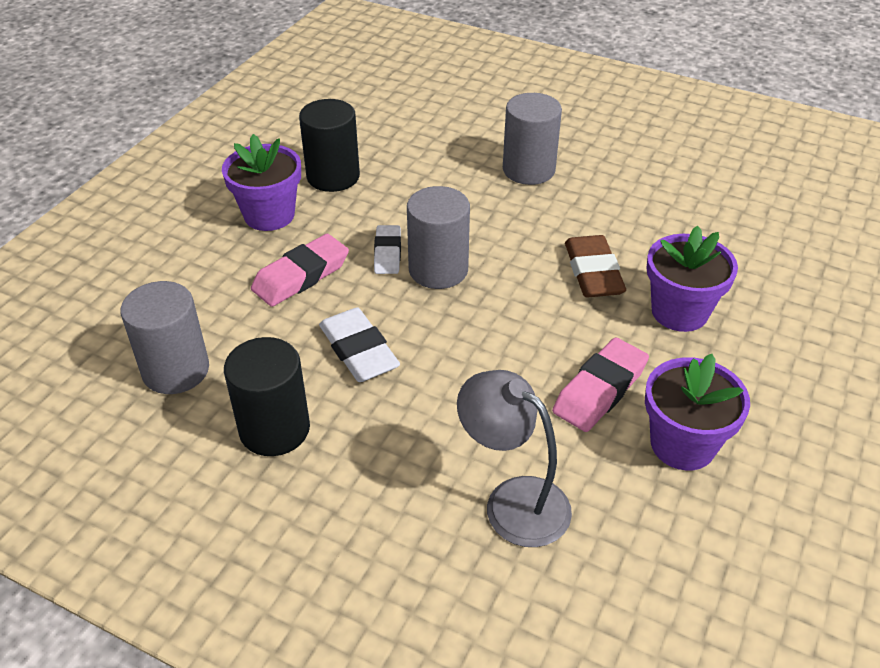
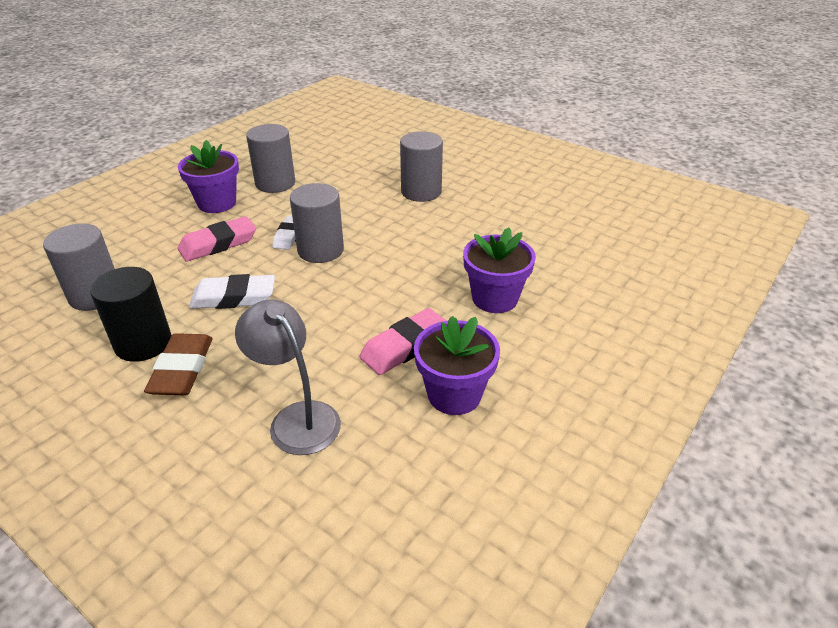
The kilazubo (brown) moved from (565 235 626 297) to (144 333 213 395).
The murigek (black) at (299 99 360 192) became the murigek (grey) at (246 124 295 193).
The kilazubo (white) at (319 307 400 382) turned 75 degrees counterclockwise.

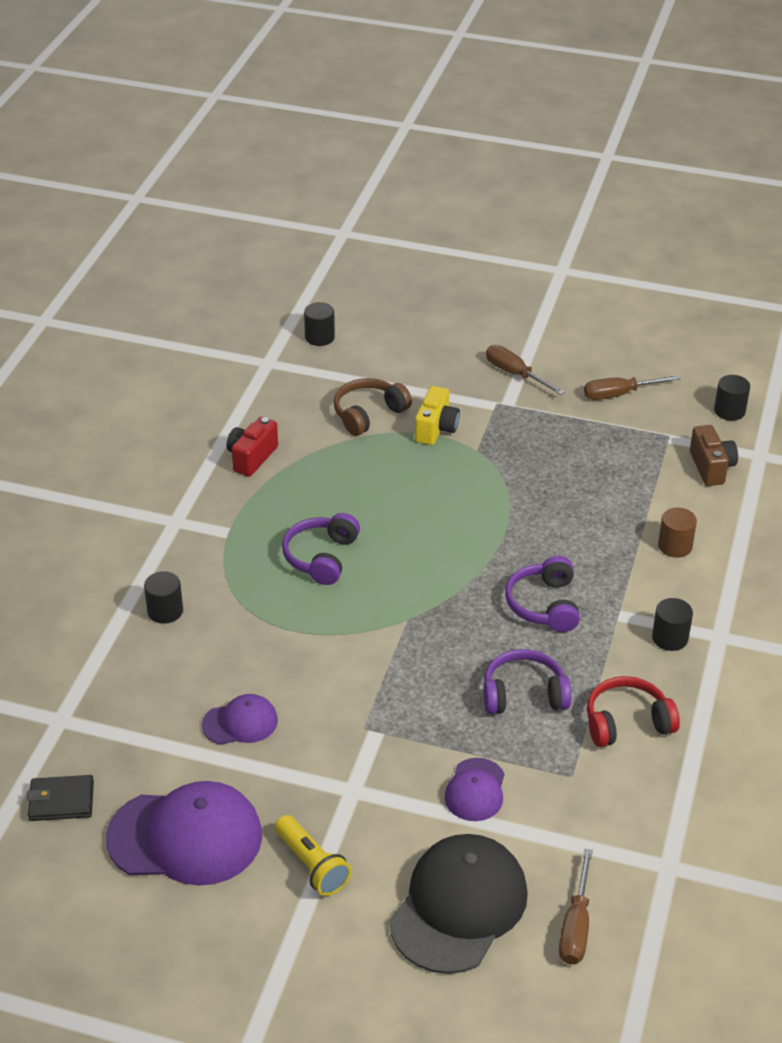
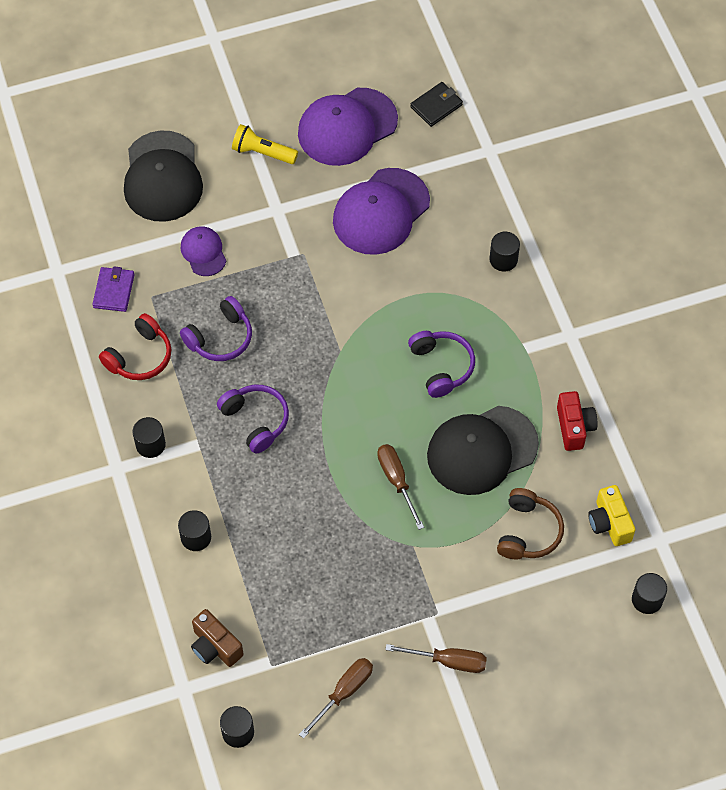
The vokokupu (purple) at (92 266 135 312) appeared.
The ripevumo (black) at (427 406 539 495) appeared.
The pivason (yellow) moved from (415 386 460 445) to (588 485 635 546).
The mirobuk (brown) moved from (559 849 593 965) to (377 444 424 530).
The murigek (brown) at (658 507 697 558) became the murigek (black) at (178 510 211 551).
The ripevumo (purple) at (202 694 278 745) changed to 1.92 times the size.

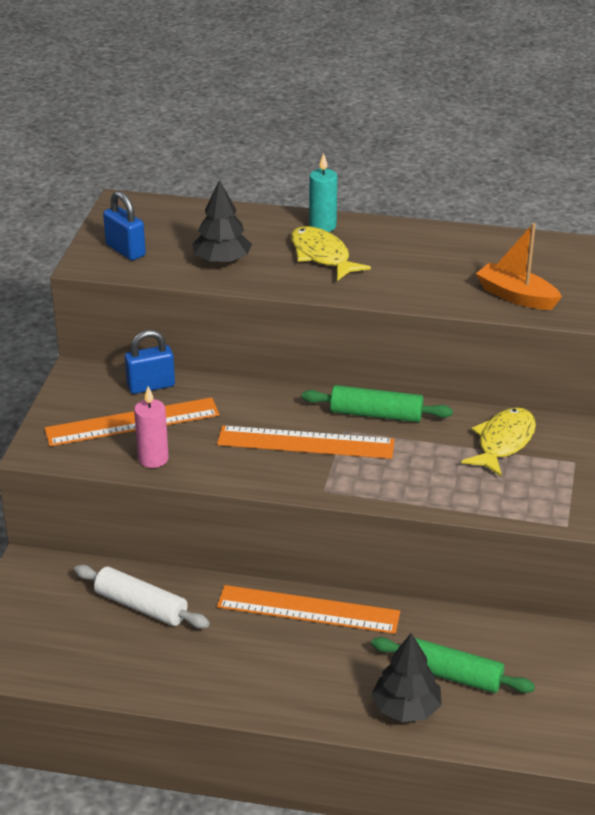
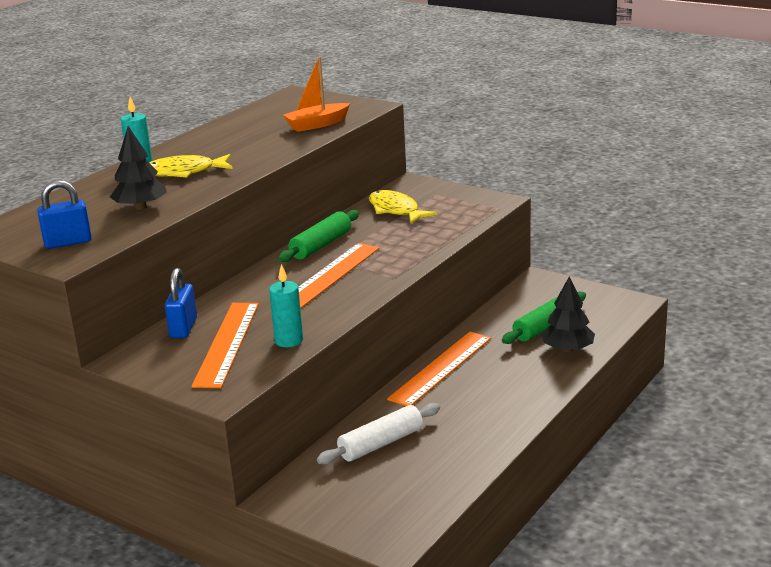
The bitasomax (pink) at (134 386 169 468) became the bitasomax (turquoise) at (269 264 303 347).

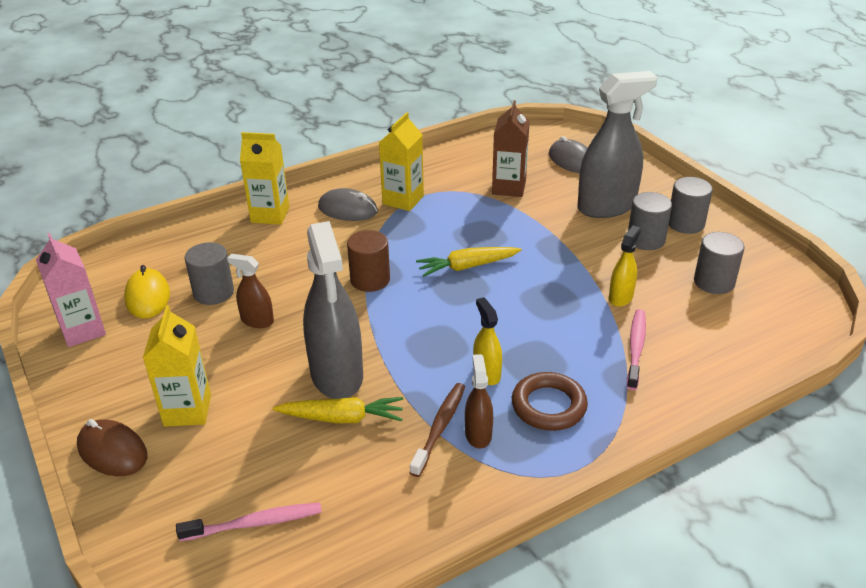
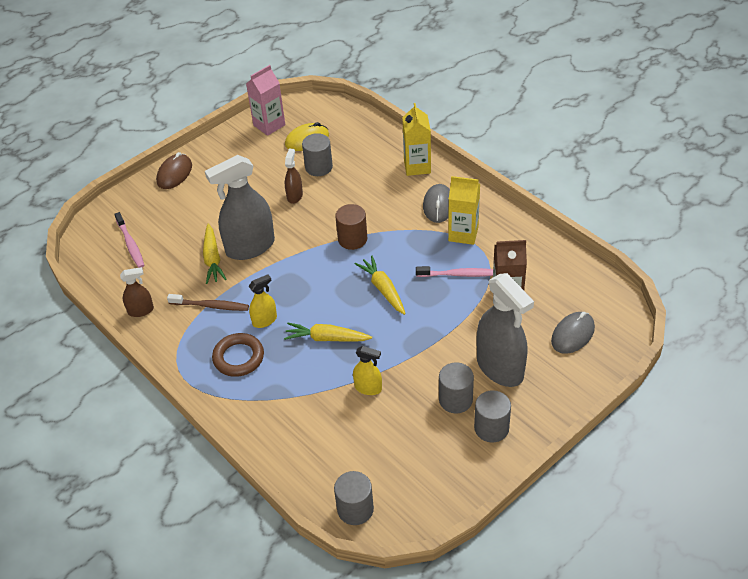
The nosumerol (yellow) at (143 305 211 427) disappeared.
The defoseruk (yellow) at (284 323 372 342) appeared.
The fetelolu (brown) moved from (465 354 493 449) to (120 267 154 317).
The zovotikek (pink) moved from (627 309 646 390) to (416 266 493 277).
The murigek (grey) moved from (694 232 745 294) to (334 471 374 525).

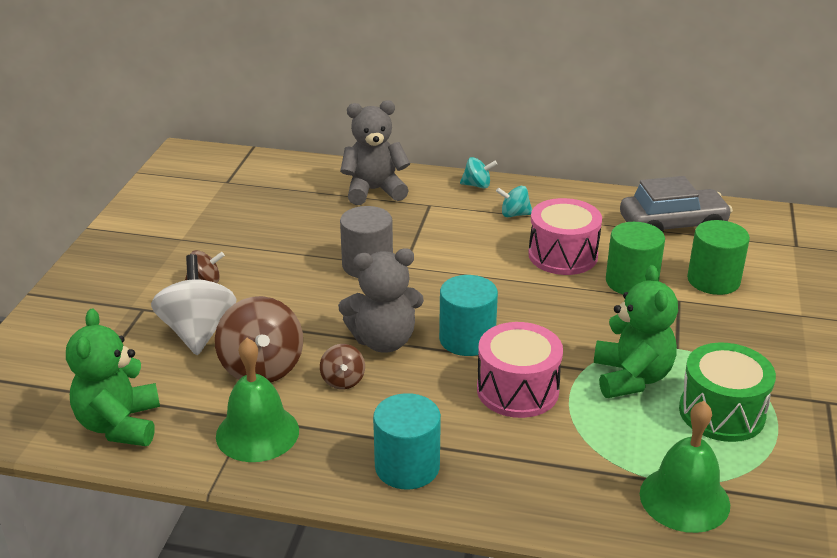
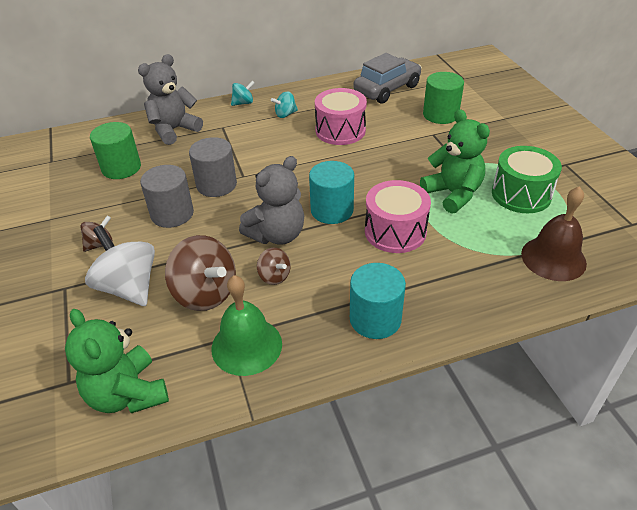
The murigek (grey) at (140 165 194 228) appeared.
The murigek (green) moved from (606 222 665 294) to (90 122 141 179).
The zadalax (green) at (640 401 730 533) became the zadalax (brown) at (521 186 587 281).

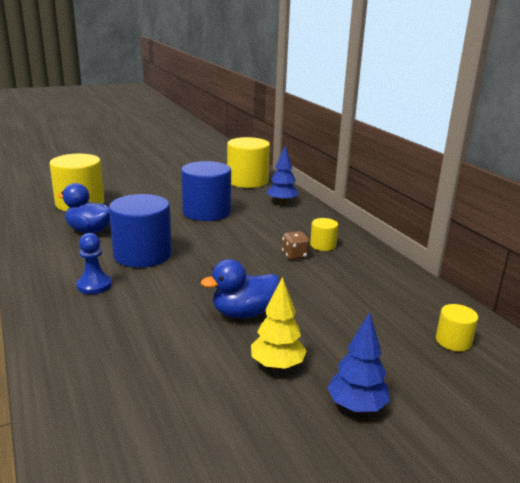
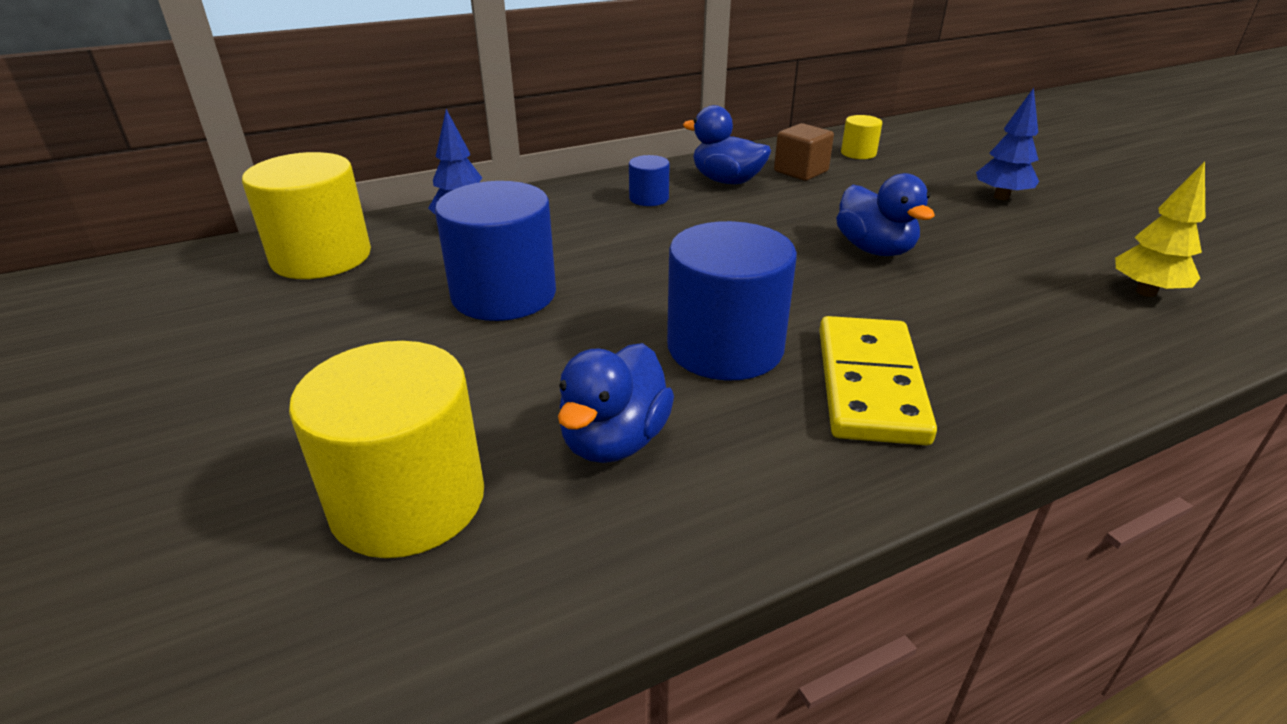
The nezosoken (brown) at (282 231 310 260) disappeared.
The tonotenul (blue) at (683 105 771 184) appeared.
The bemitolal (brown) at (774 123 834 181) appeared.
The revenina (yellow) moved from (251 277 307 370) to (1115 162 1205 297).
The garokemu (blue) at (76 233 112 294) was replaced by the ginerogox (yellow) at (819 316 937 445).
The murigek (yellow) at (310 218 338 251) became the murigek (blue) at (629 155 670 206).

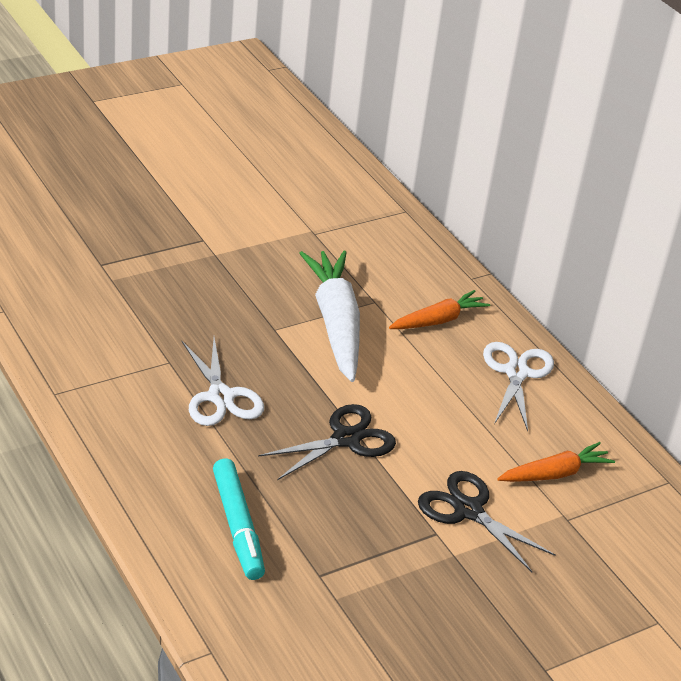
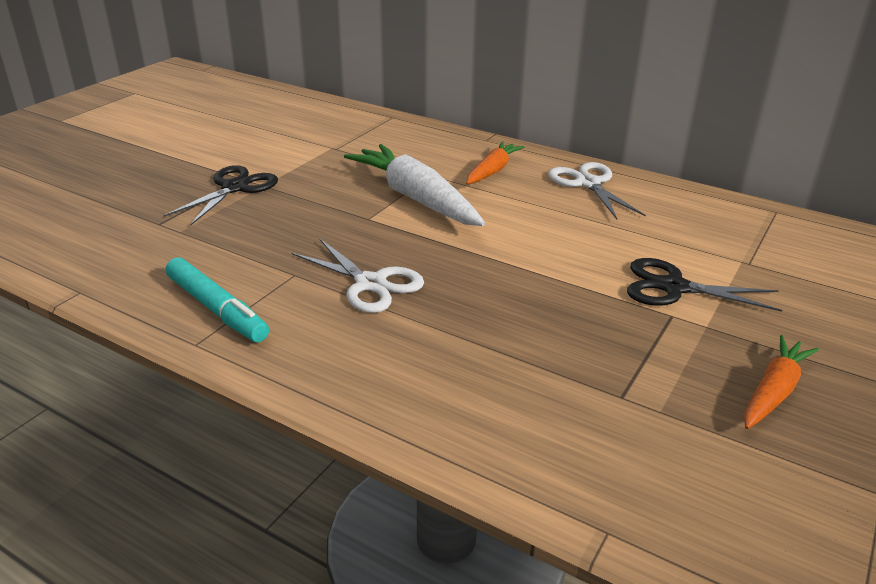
The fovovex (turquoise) moved from (213 458 265 580) to (166 257 269 342).
The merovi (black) moved from (258 404 396 480) to (164 165 278 226).
The defoseruk (orange) moved from (497 442 615 482) to (744 335 819 429).

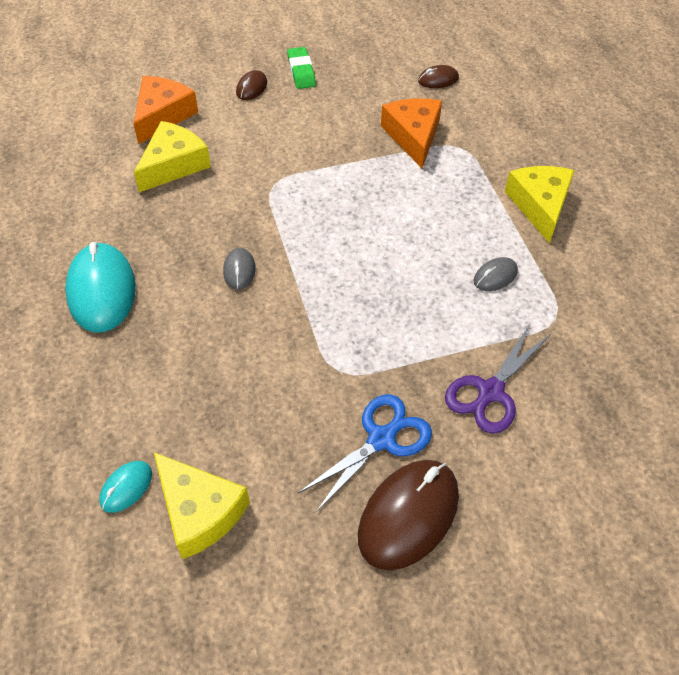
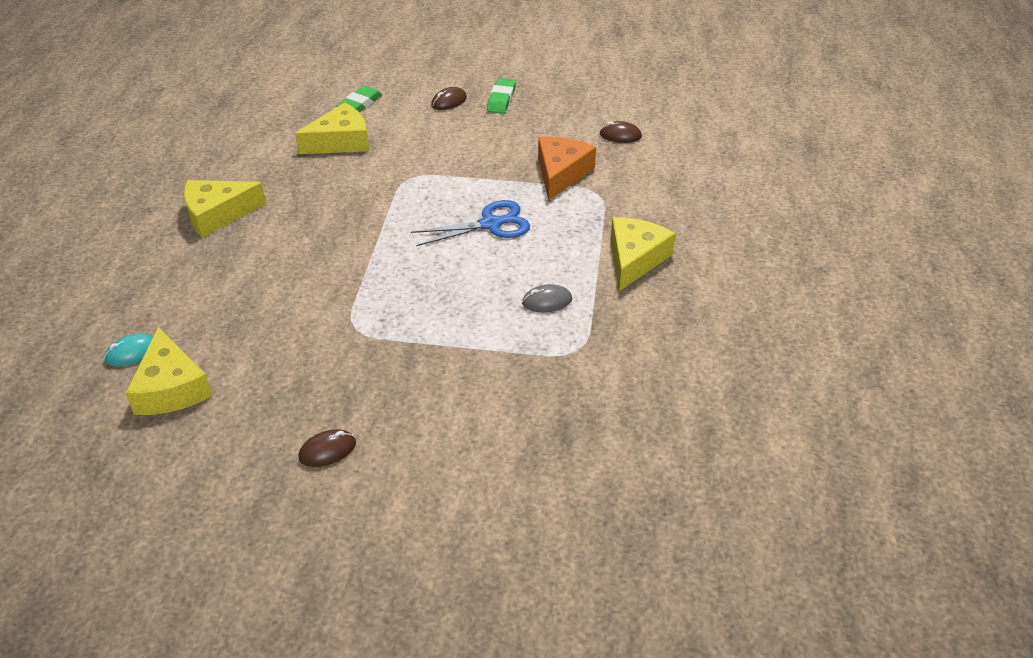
The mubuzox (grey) at (223 248 256 290) disappeared.
The merovi (purple) at (445 324 551 434) disappeared.
The merovi (blue) moved from (298 394 432 512) to (411 200 530 246).
The mubuzox (turquoise) at (65 242 136 332) was replaced by the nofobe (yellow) at (184 180 266 238).
The nofobe (orange) at (133 76 198 144) was replaced by the kilazubo (green) at (337 86 382 112).
The mubuzox (brown) at (358 460 459 570) changed to 0.49 times the size.

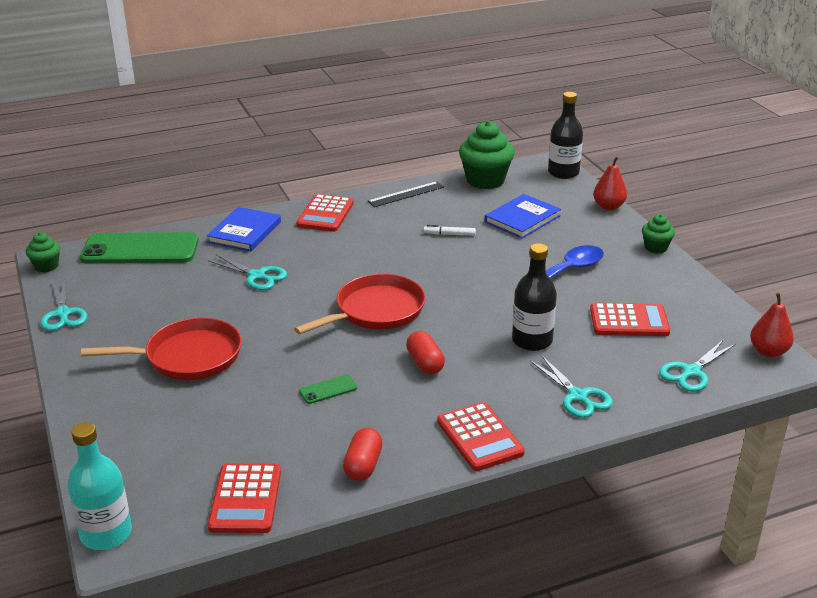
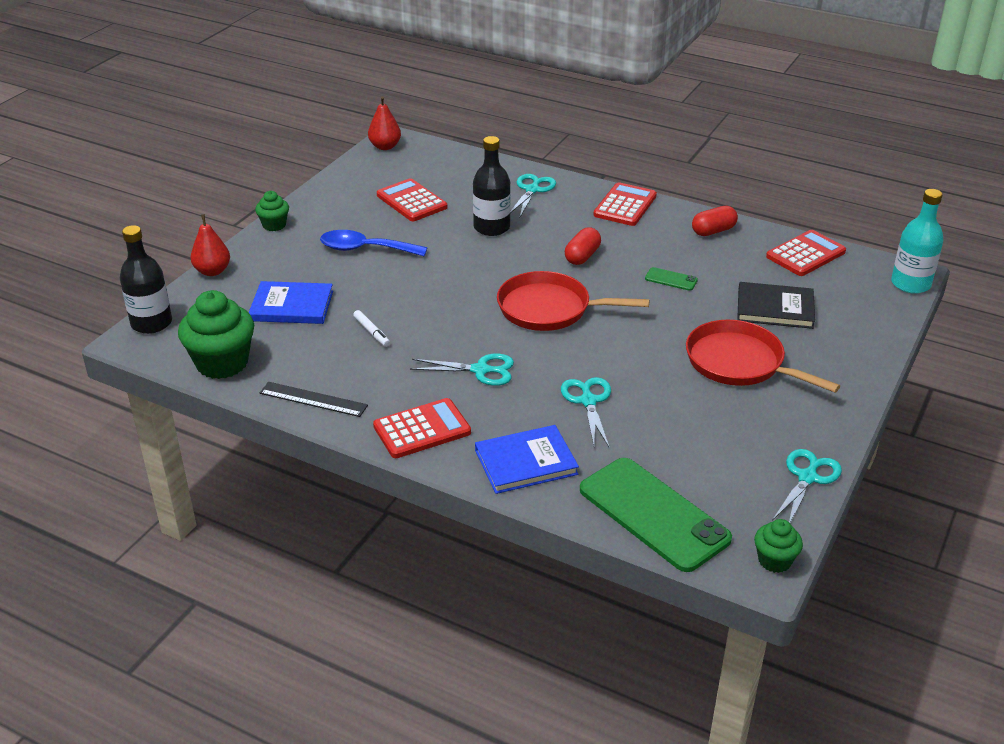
The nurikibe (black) at (737 282 815 329) appeared.
The merovi (turquoise) moved from (659 339 736 392) to (410 353 514 386).

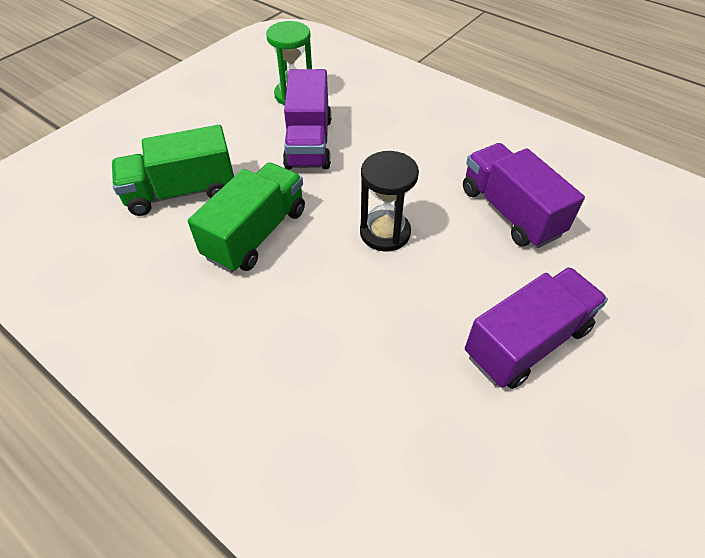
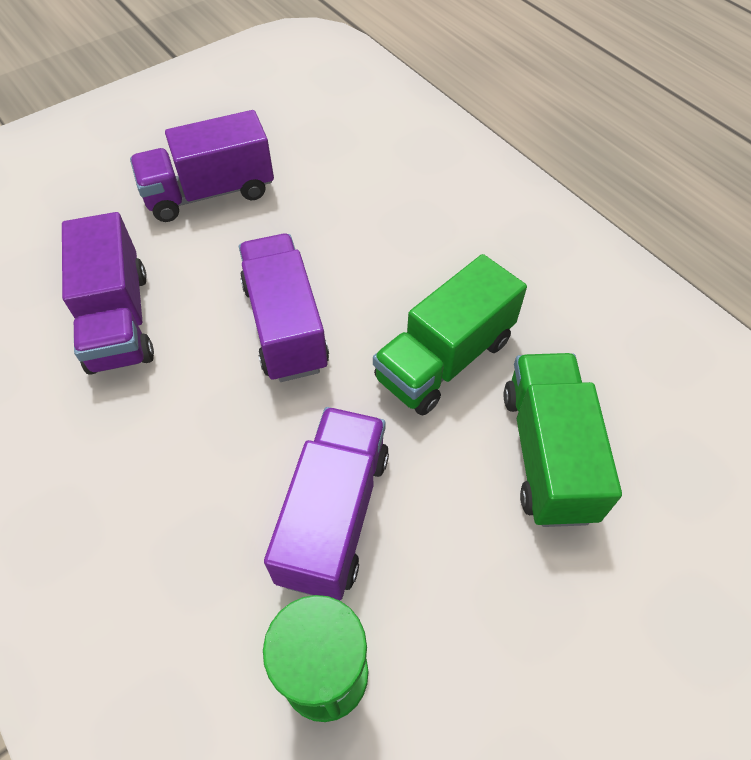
The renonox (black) at (360 151 419 252) was replaced by the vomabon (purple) at (239 234 329 382).
The vomabon (green) at (112 125 234 216) turned 90 degrees counterclockwise.

